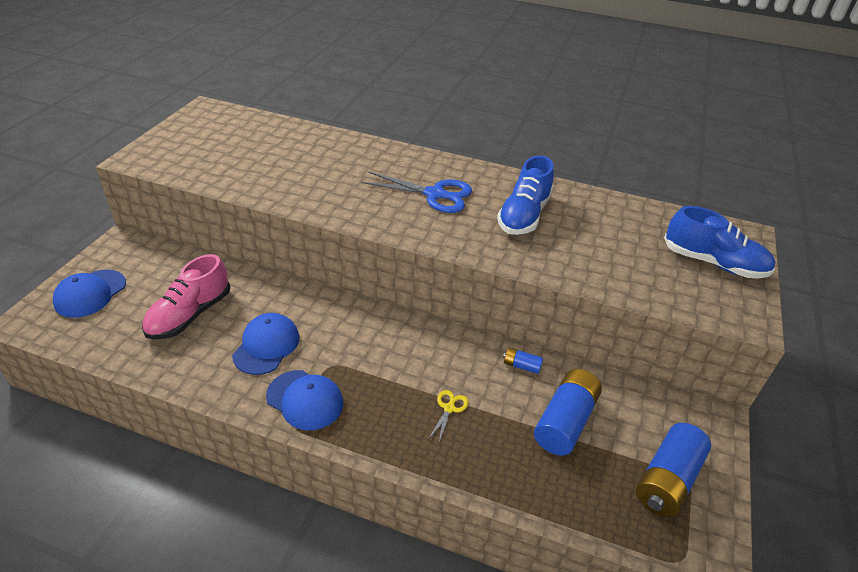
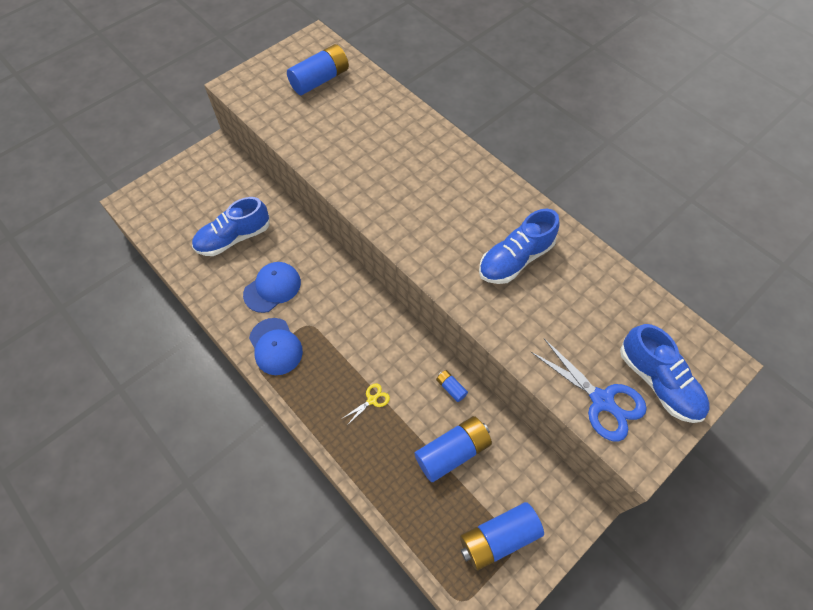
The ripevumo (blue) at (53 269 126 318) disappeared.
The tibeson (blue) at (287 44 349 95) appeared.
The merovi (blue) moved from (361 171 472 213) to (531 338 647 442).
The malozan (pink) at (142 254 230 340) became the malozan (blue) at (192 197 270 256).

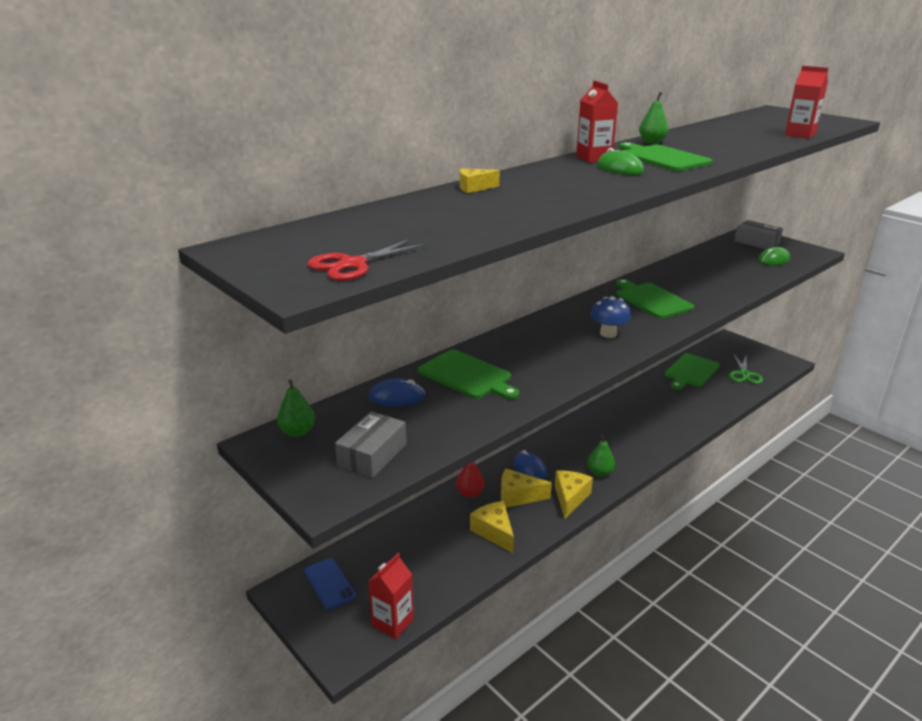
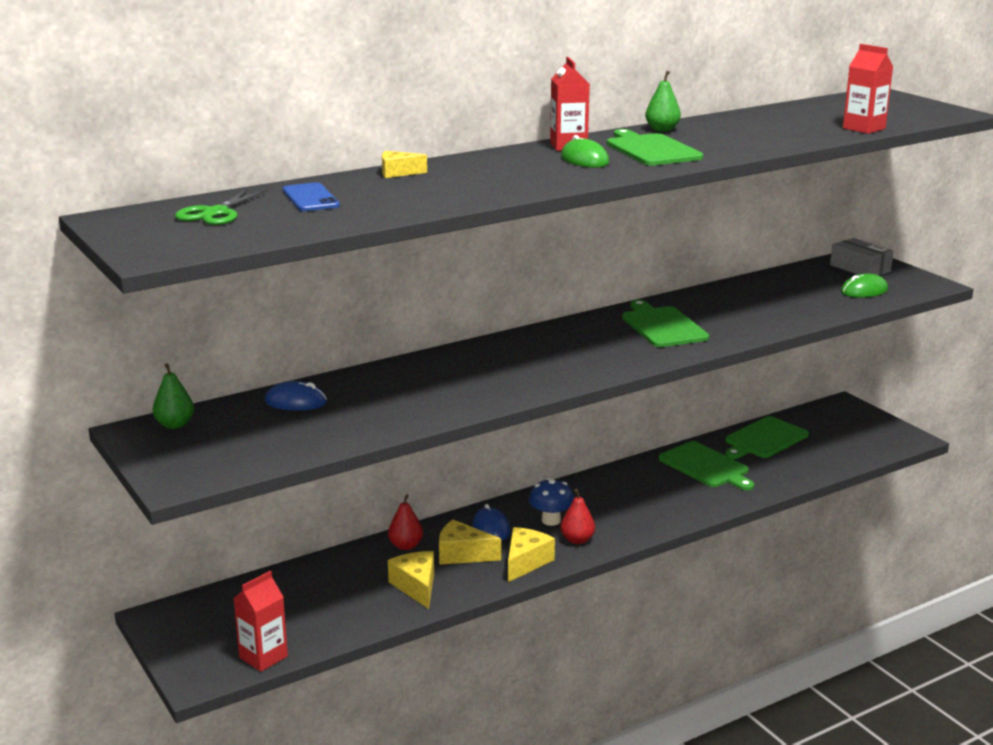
The merovi (red) at (307 239 427 281) disappeared.
The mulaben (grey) at (335 411 406 478) disappeared.
The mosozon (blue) moved from (304 558 356 610) to (283 182 340 211).
The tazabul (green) moved from (418 349 519 399) to (659 441 754 491).
The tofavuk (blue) moved from (590 296 631 338) to (529 478 574 526).
The merovi (green) moved from (729 353 763 384) to (175 188 268 225).
The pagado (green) at (587 435 615 477) became the pagado (red) at (561 489 595 544).

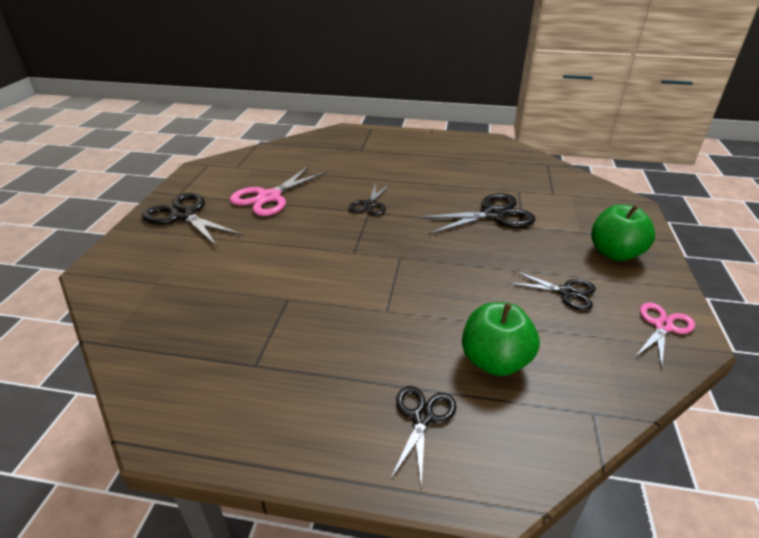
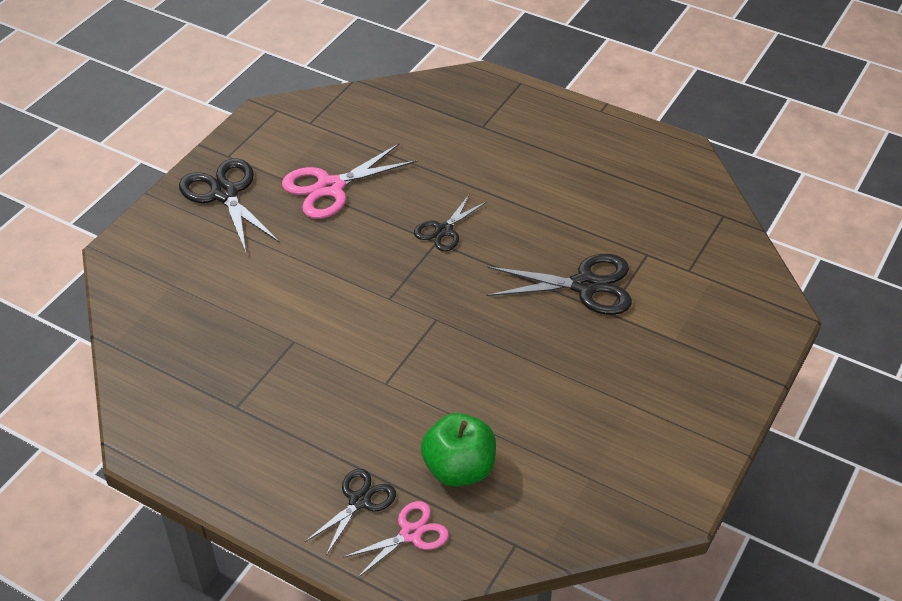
The merovi (black) at (508 270 596 311) disappeared.
The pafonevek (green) at (591 204 655 261) disappeared.
The merovi (pink) moved from (635 302 695 369) to (343 501 449 578).

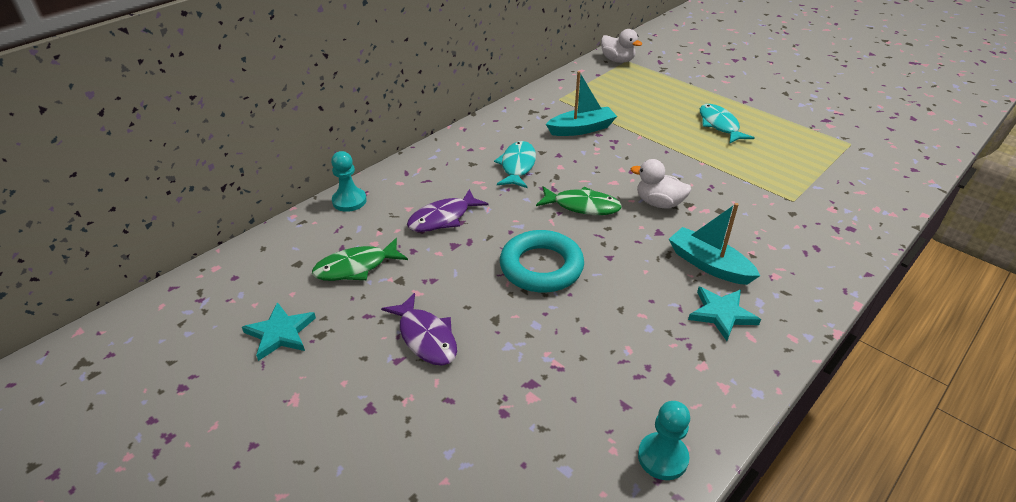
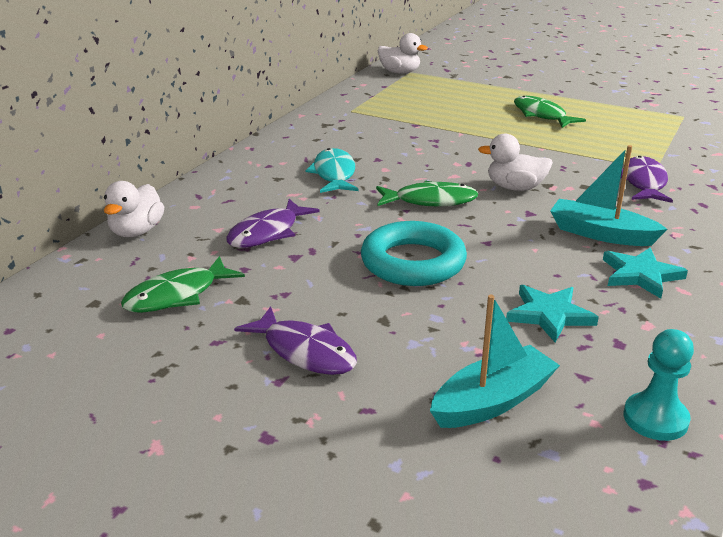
The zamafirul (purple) at (621 156 673 203) appeared.
The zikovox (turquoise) moved from (242 302 316 361) to (506 285 599 343).
The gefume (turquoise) moved from (546 71 617 136) to (430 295 560 428).
The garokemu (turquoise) at (331 151 367 212) was replaced by the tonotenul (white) at (104 181 164 237).
The zamafirul (turquoise) at (700 104 755 144) became the zamafirul (green) at (514 96 586 128).

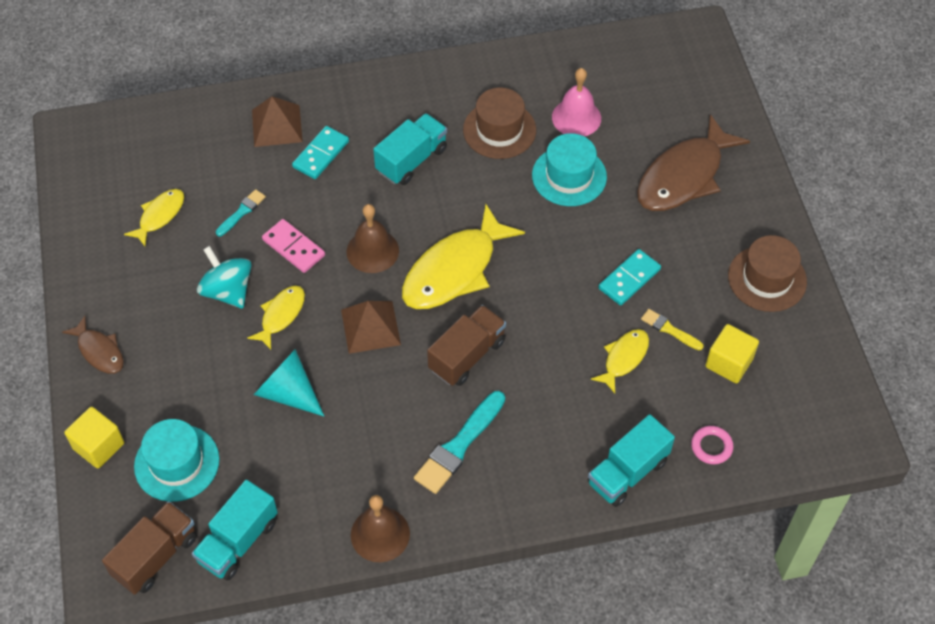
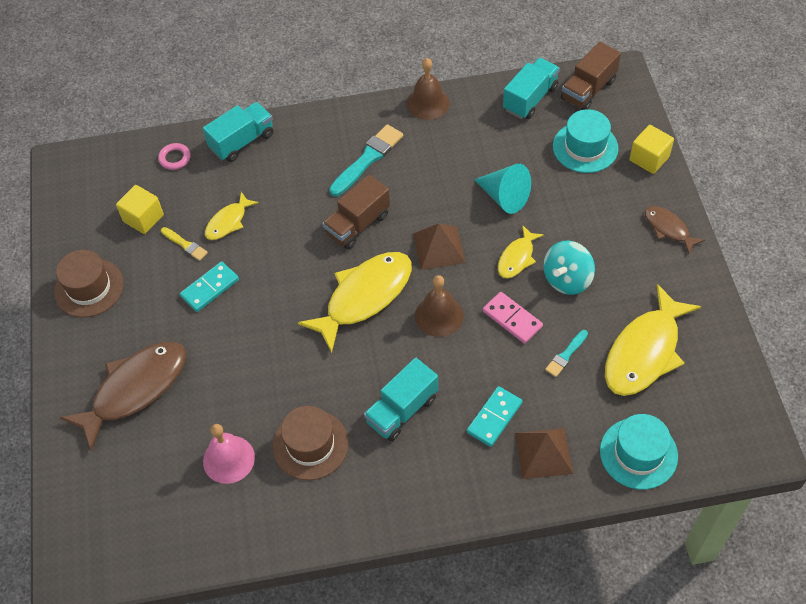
The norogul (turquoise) moved from (532 133 607 206) to (600 414 678 490).
The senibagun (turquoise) at (197 246 252 309) turned 75 degrees clockwise.
The zamafirul (yellow) at (124 189 184 246) changed to 1.93 times the size.

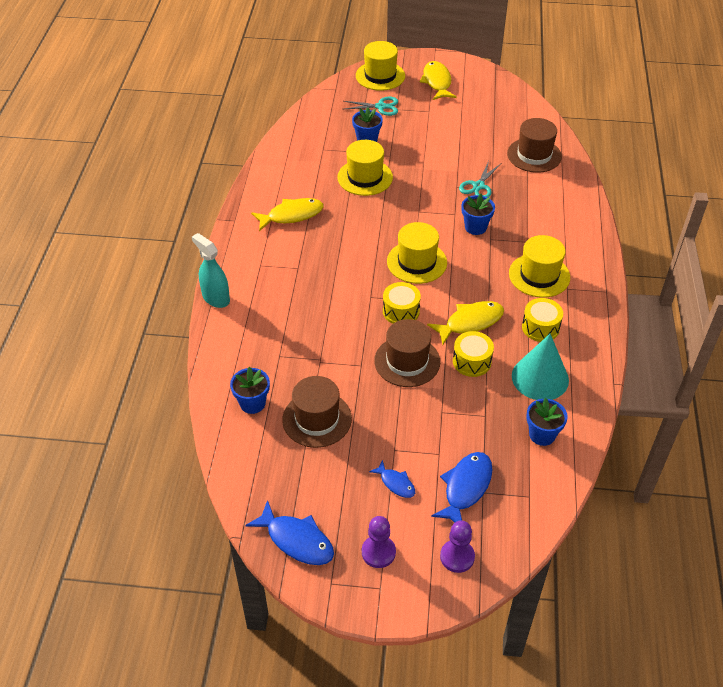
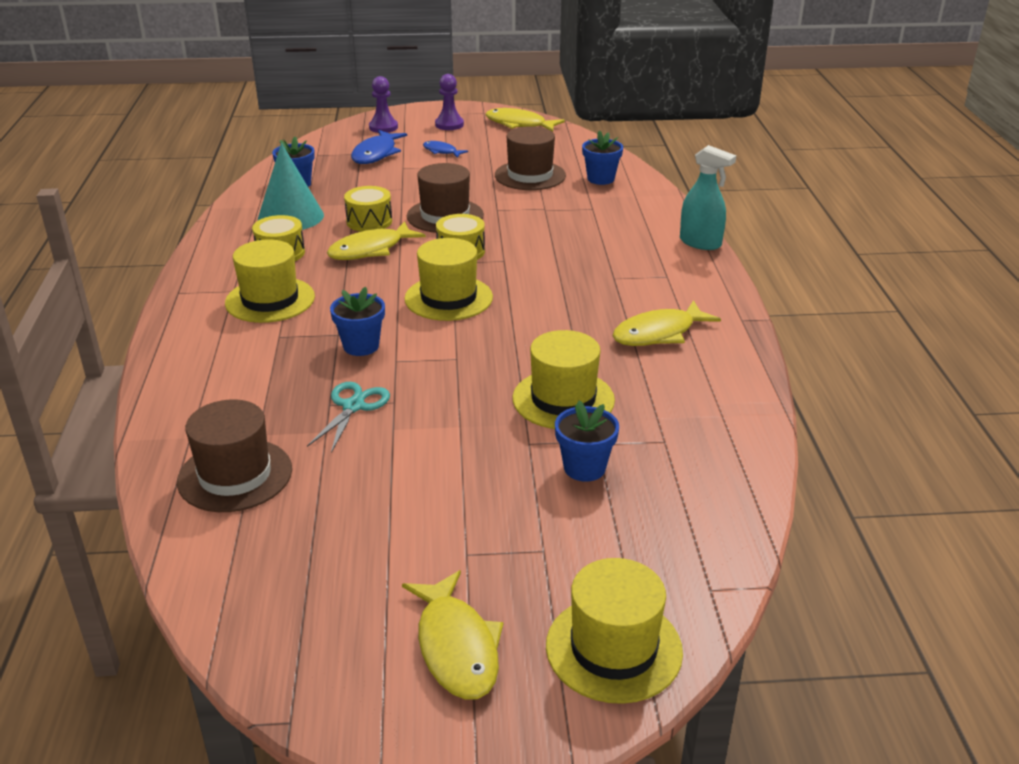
The merovi (turquoise) at (344 97 398 116) disappeared.
The zamafirul (blue) at (245 500 334 565) became the zamafirul (yellow) at (485 108 565 132).

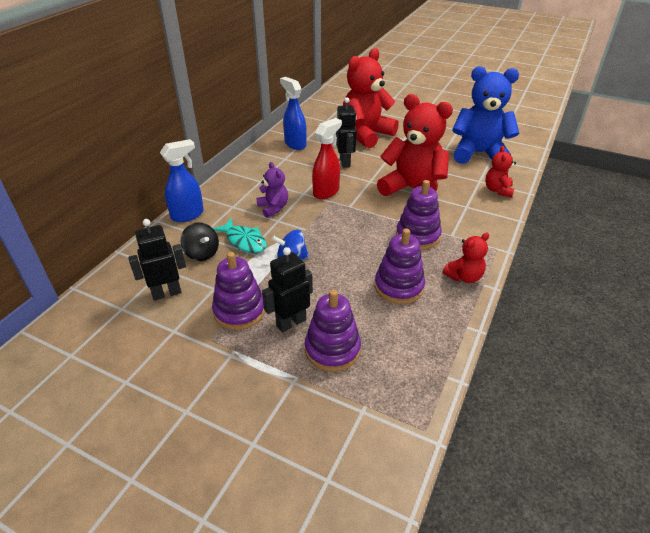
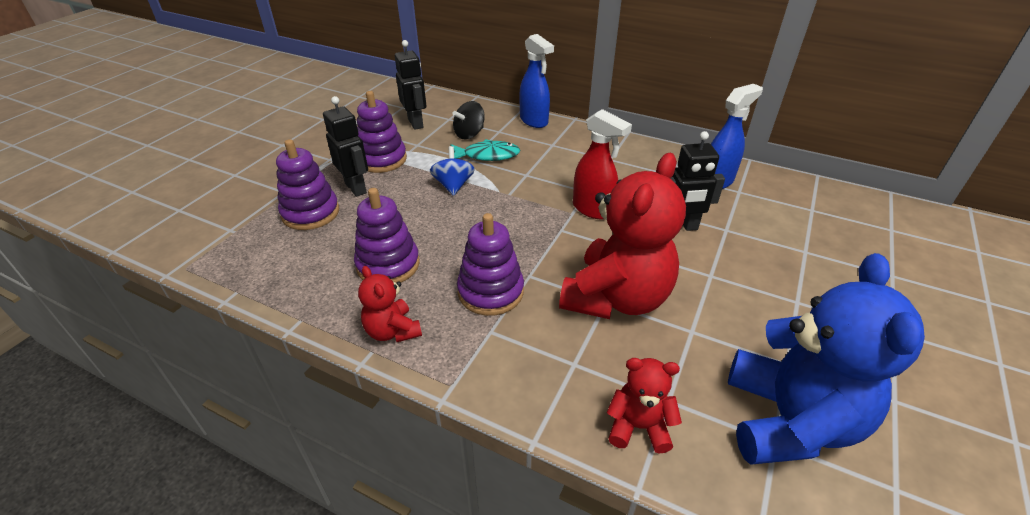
The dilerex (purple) at (256 162 288 218) disappeared.
The dilerex (red) at (343 48 399 148) disappeared.
The zamafirul (turquoise) at (213 218 267 253) turned 135 degrees counterclockwise.

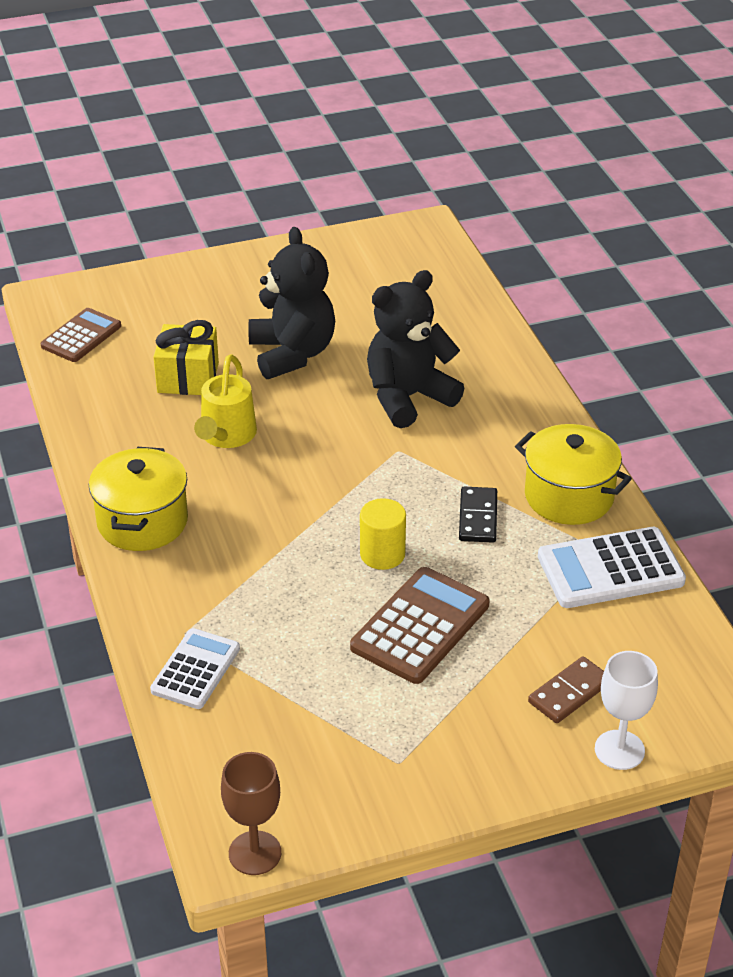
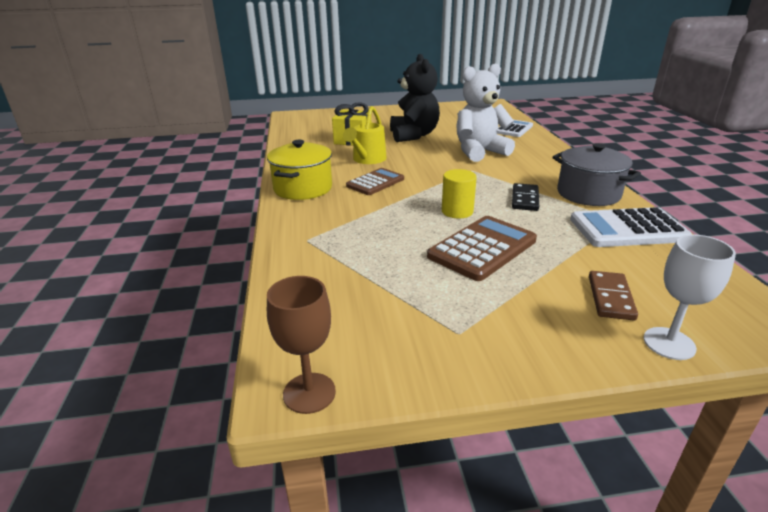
The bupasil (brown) moved from (41 308 121 362) to (346 168 404 195).
The bupasil (white) moved from (150 628 240 709) to (497 120 533 137).
The dilerex (black) at (367 270 465 428) became the dilerex (white) at (456 63 515 162).
The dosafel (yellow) at (515 424 632 525) became the dosafel (grey) at (553 143 641 206).
The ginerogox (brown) at (528 656 604 723) turned 45 degrees counterclockwise.

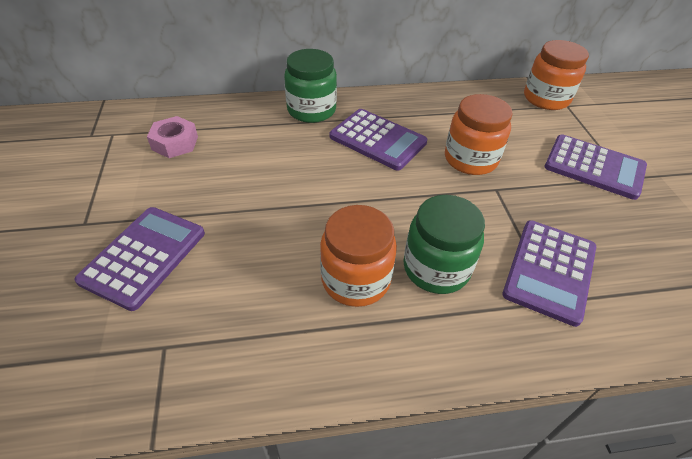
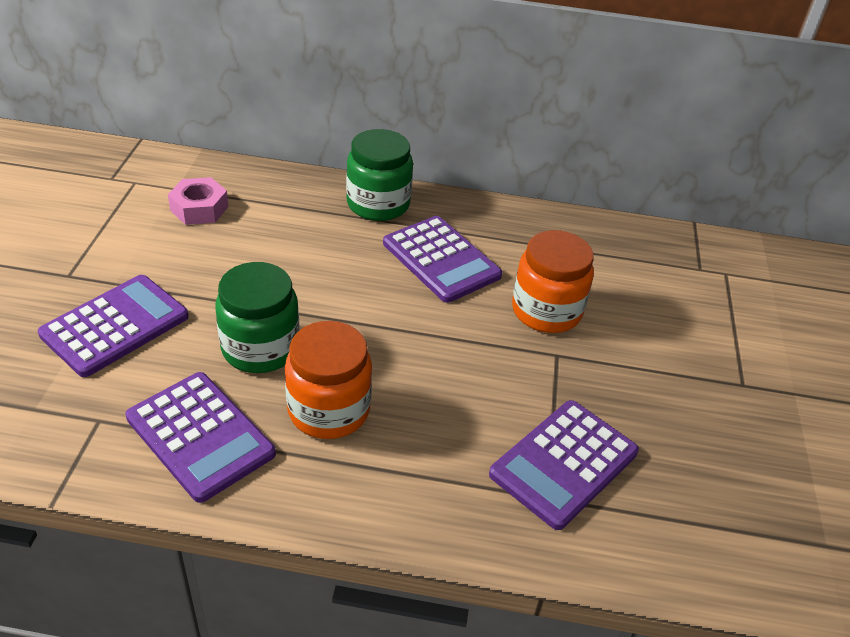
The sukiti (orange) at (524 40 589 110) disappeared.
The sukiti (green) moved from (403 195 485 294) to (215 262 300 373).
The bupasil (purple) moved from (544 134 647 200) to (125 372 276 503).

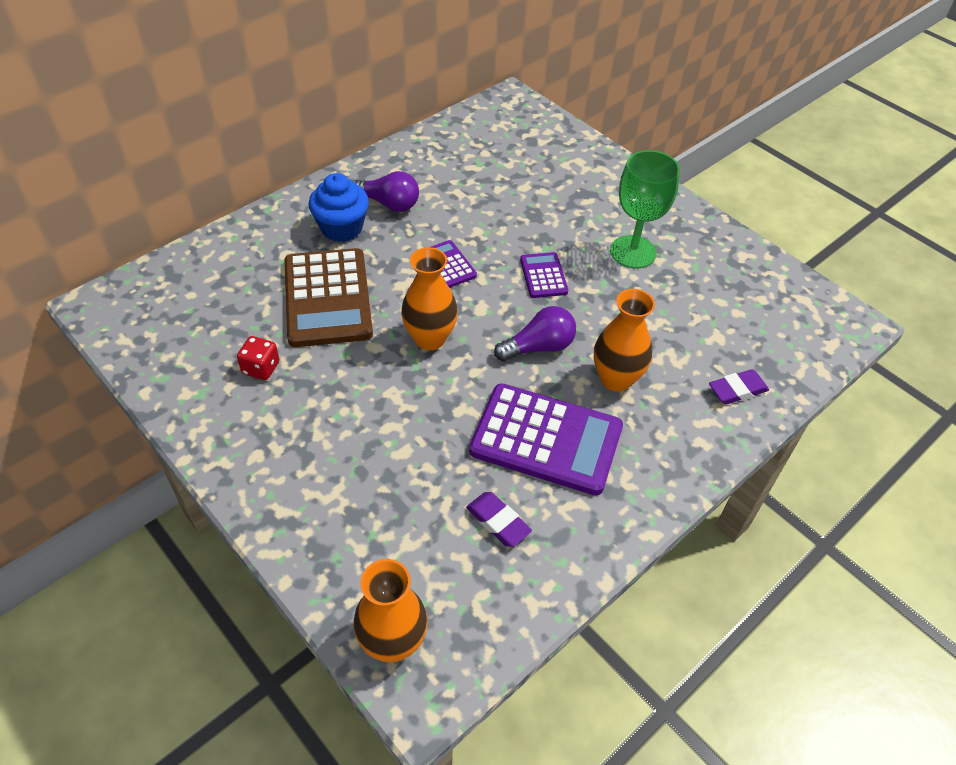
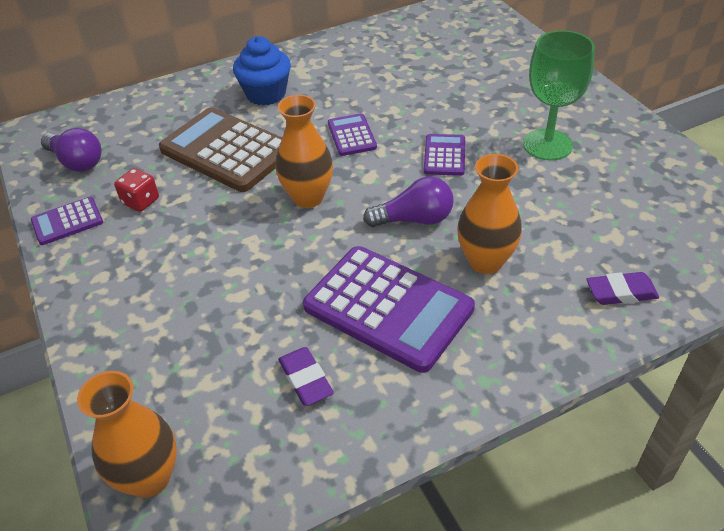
The bupasil (purple) at (31 197 103 245) appeared.
The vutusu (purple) moved from (353 171 419 212) to (41 128 102 172).
The bupasil (brown) at (285 248 373 347) turned 120 degrees clockwise.

